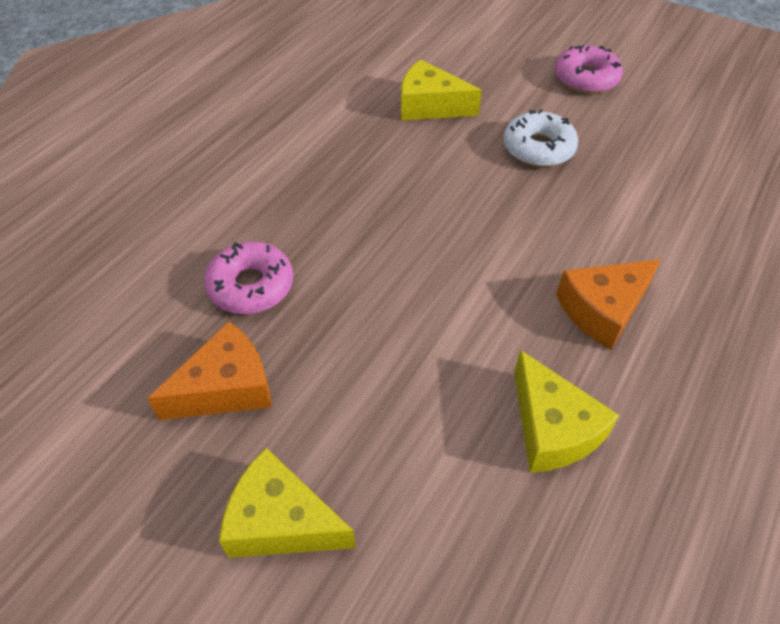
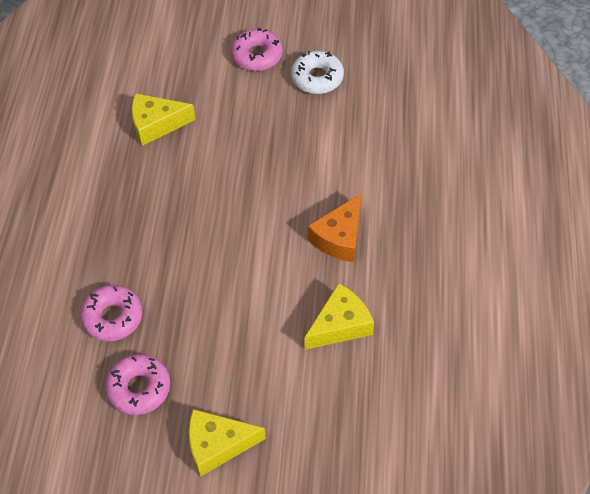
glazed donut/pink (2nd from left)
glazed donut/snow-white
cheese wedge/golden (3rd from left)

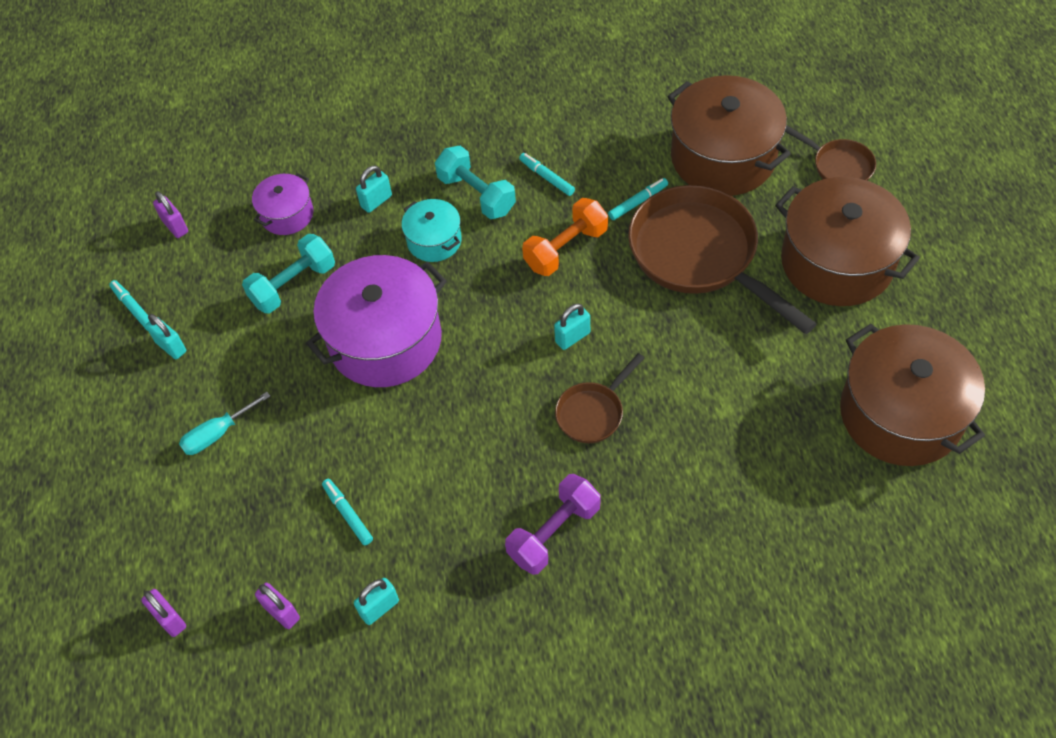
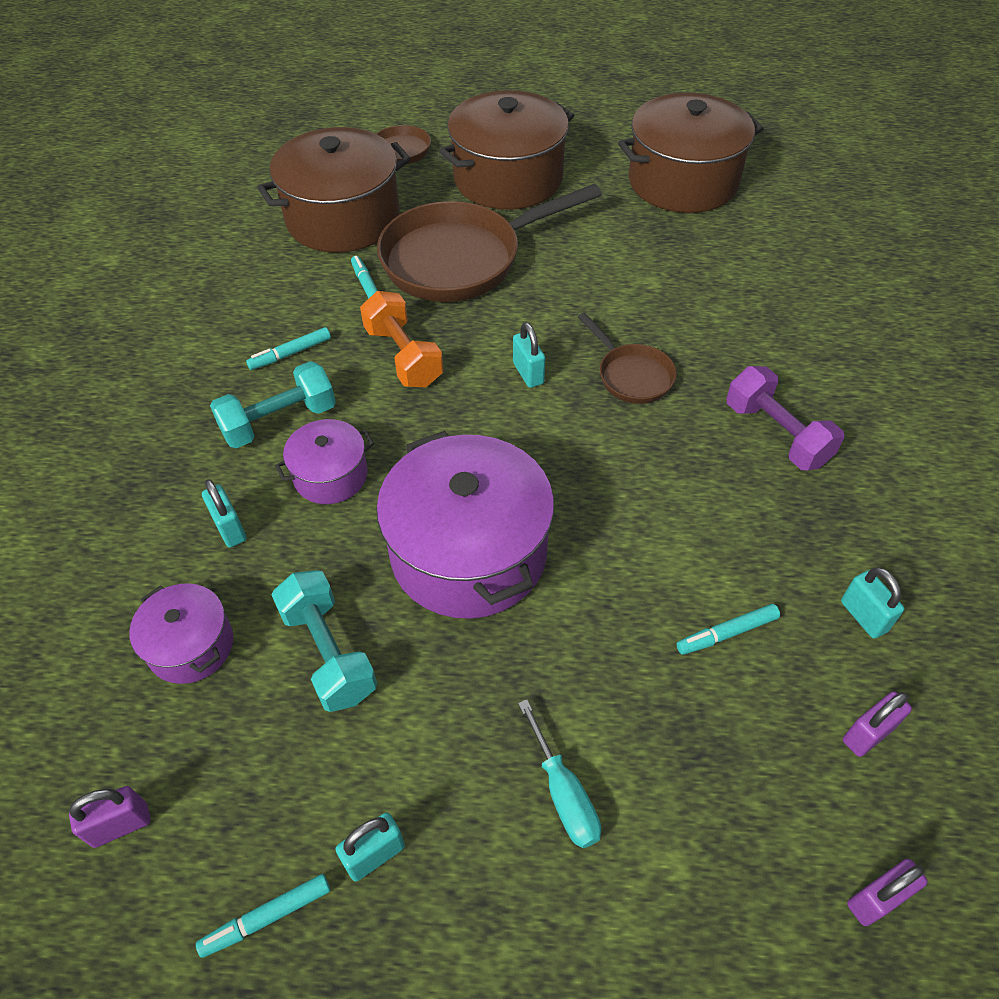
cooking pot/royal purple (2nd from left)

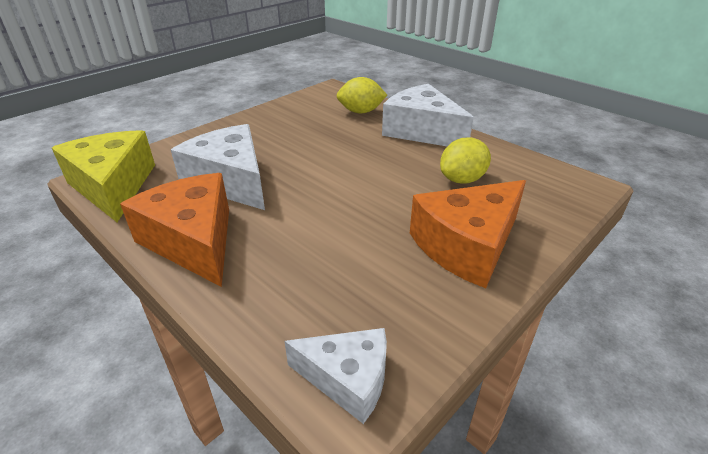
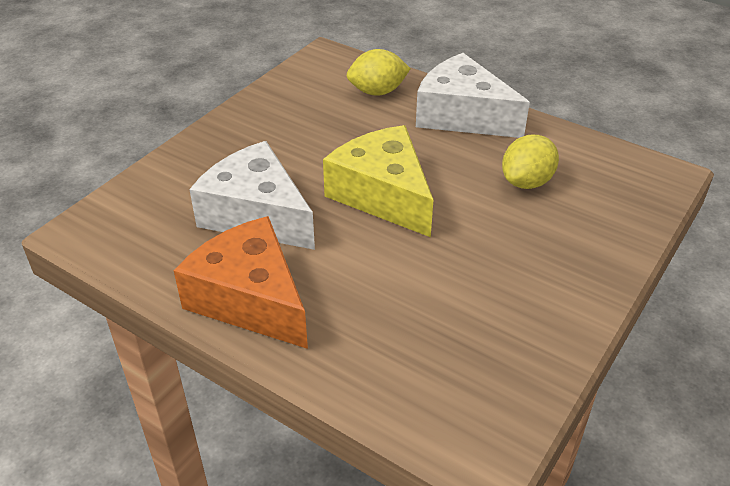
cheese wedge/golden
cheese wedge/snow-white (2nd from left in the first image)
cheese wedge/bright orange (2nd from left in the first image)

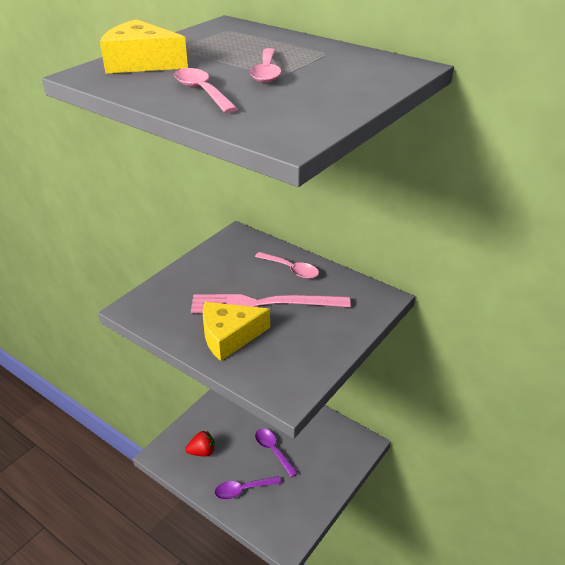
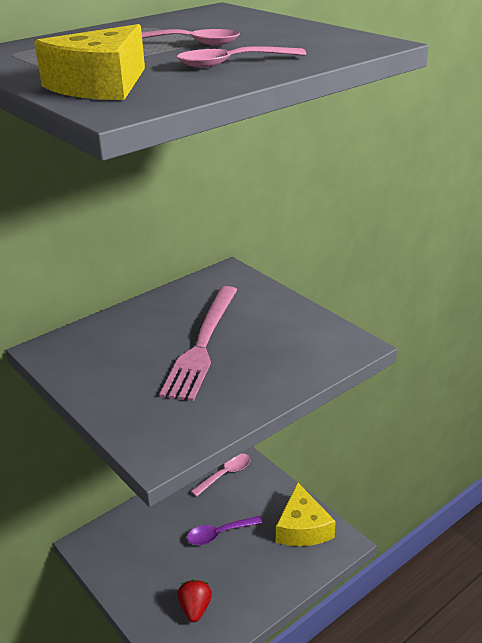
teaspoon/pink (2nd from left)
cheese wedge/golden (2nd from left)
teaspoon/royal purple (1st from left in the first image)

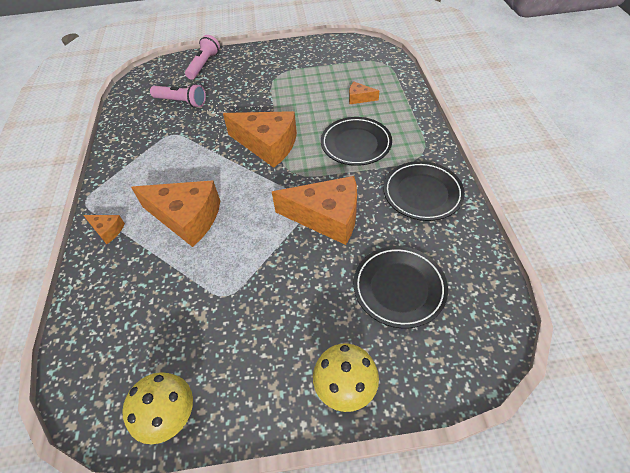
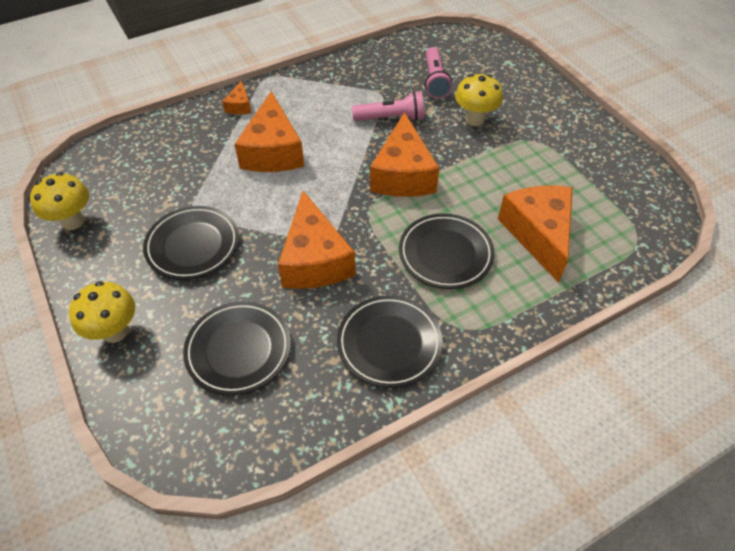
dinner plate/jet-black (1st from left)
flashlight/pink (1st from left)
fungus/golden (3rd from left)
cheese wedge/bright orange (5th from left)

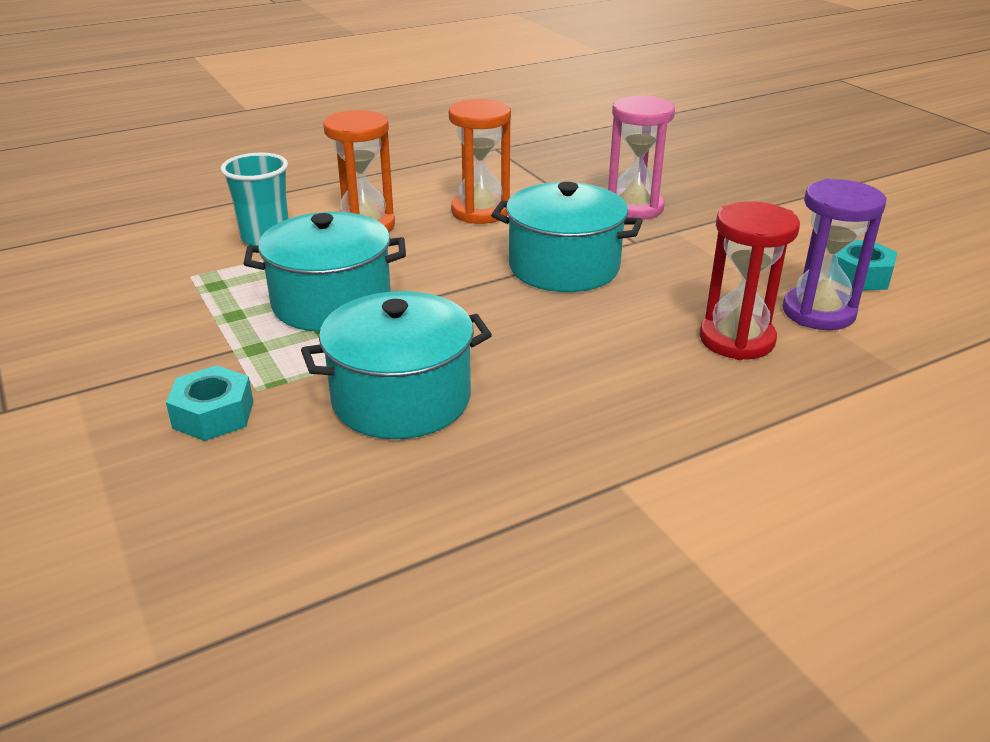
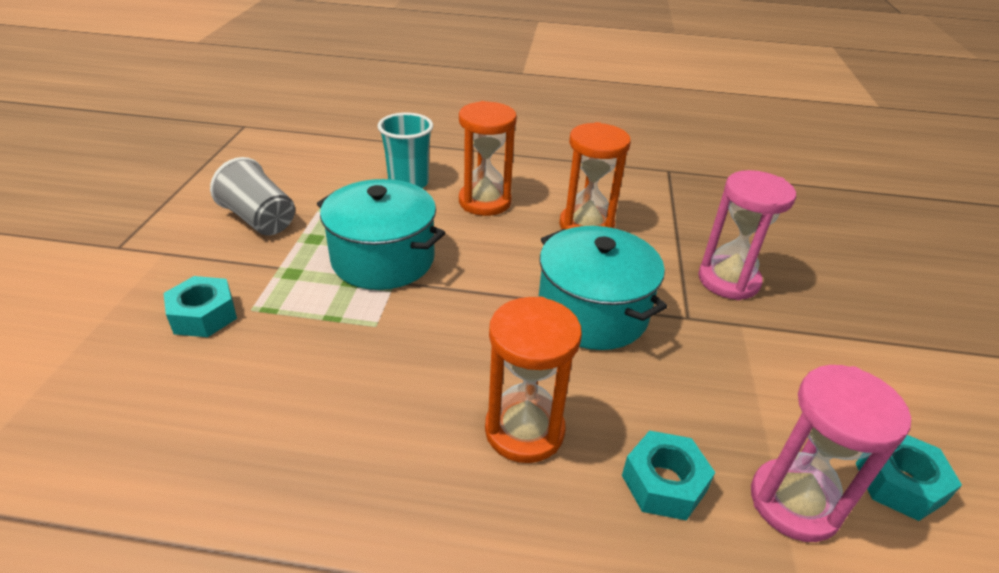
beaker/gray
hourglass/bright orange (2nd from left)
hex nut/aqua (2nd from left)
hourglass/pink (2nd from left)
cooking pot/aqua (2nd from left in the first image)

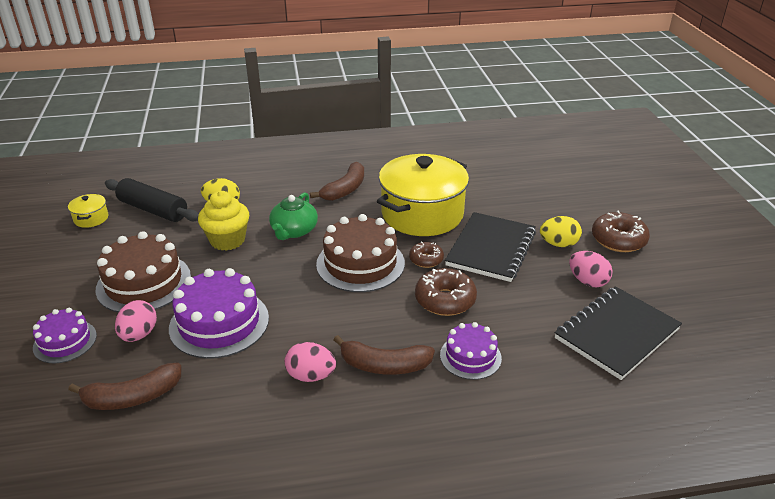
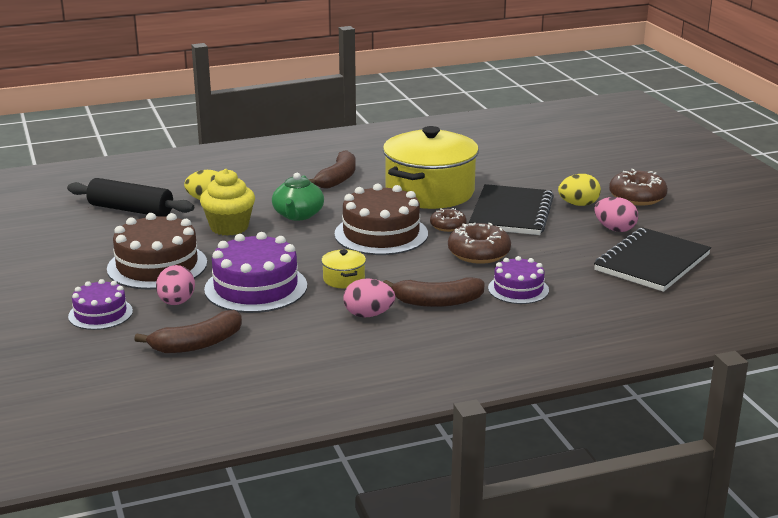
cooking pot/golden (1st from left)

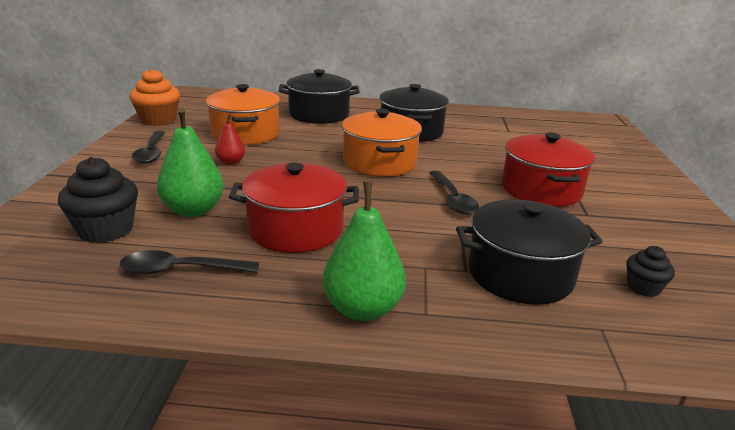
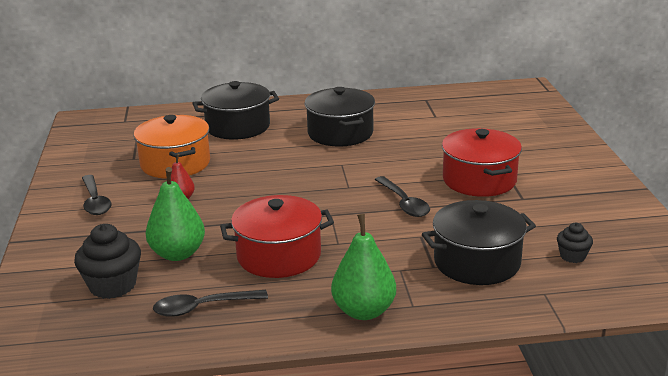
muffin/bright orange
cooking pot/bright orange (2nd from left in the first image)

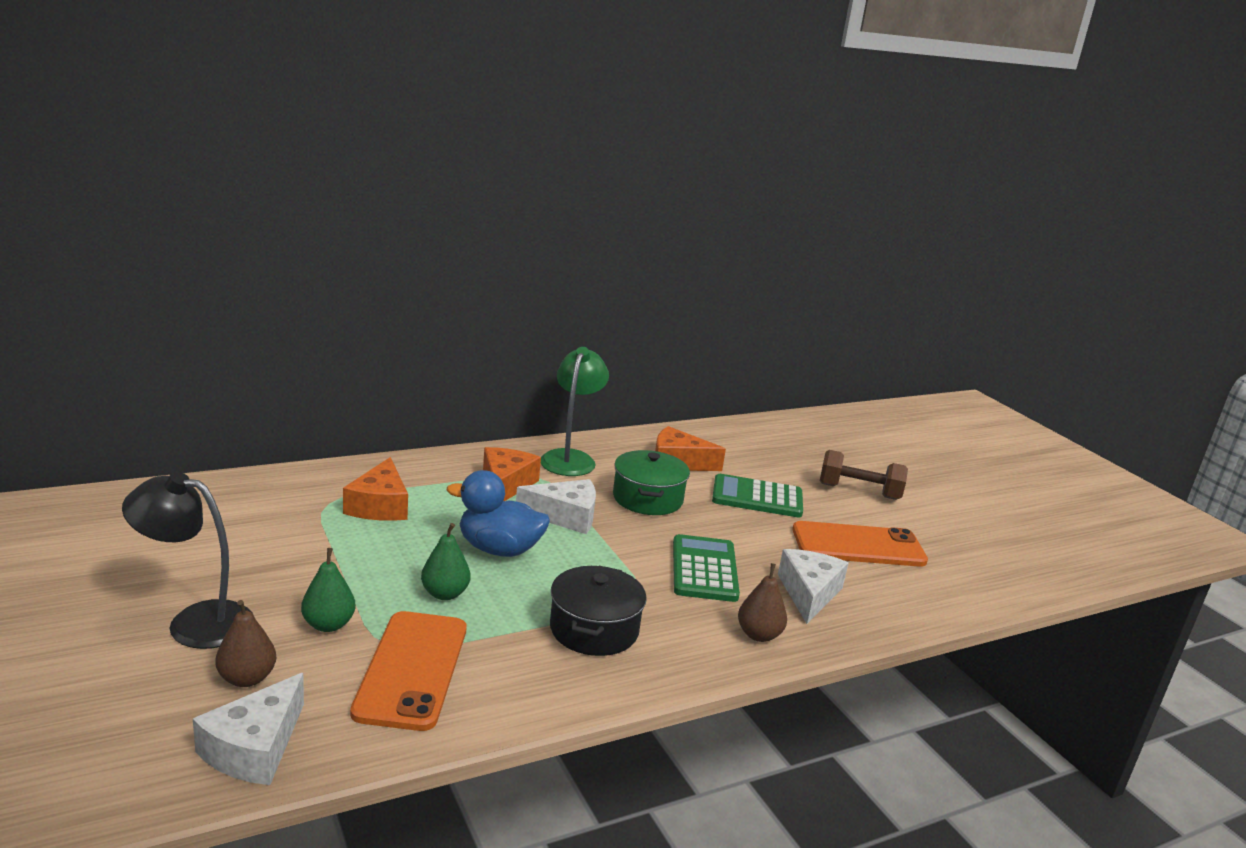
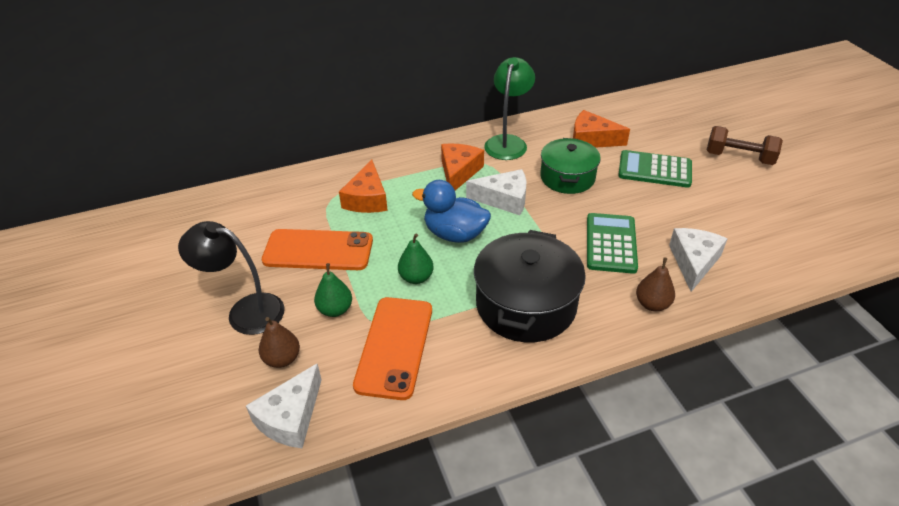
smartphone/bright orange (1st from left)
cooking pot/jet-black

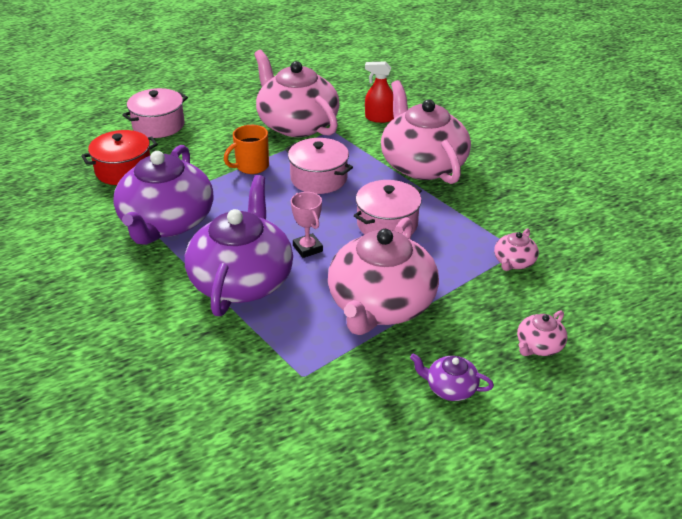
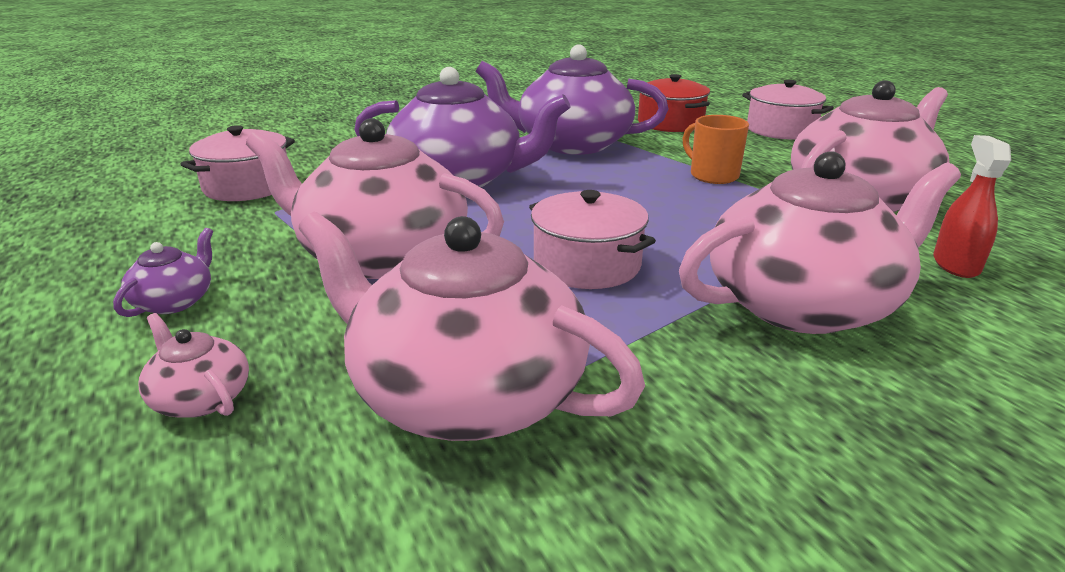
cooking pot/pink (1st from left)
teapot/pink (3rd from left)
award cup/pink

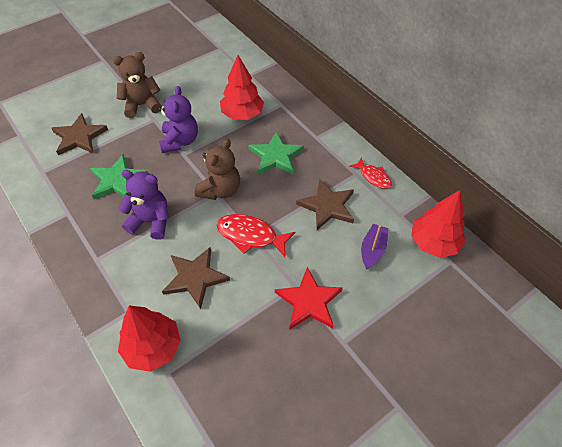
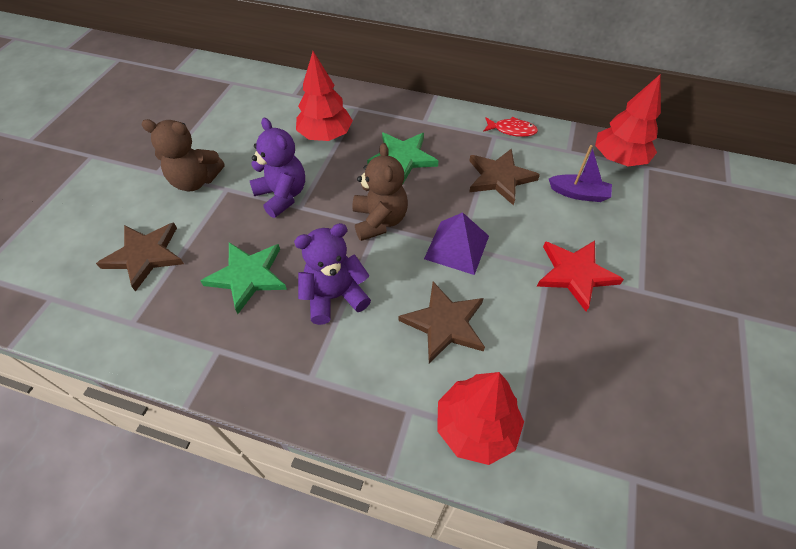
teddy/russet (1st from left)
solid pyramid/royal purple
sailboat/royal purple

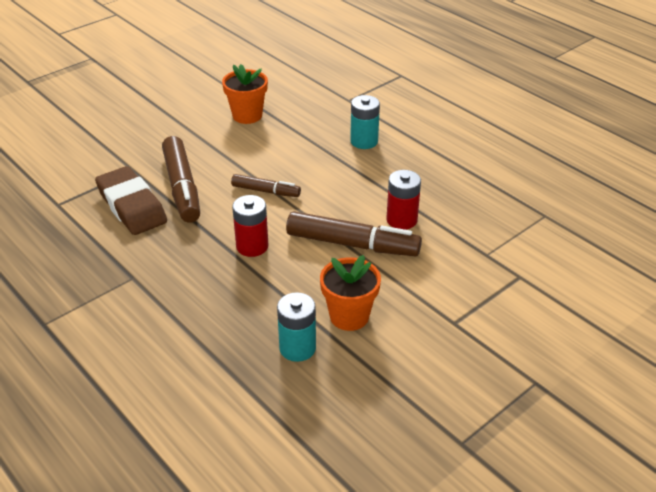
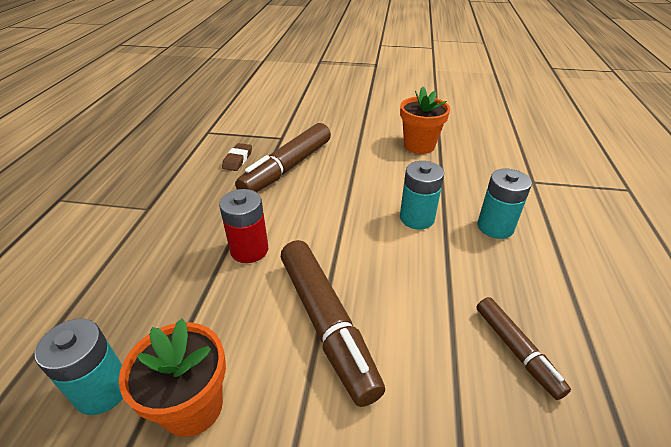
eraser/russet
power cell/aqua (2nd from left)
marker/russet (3rd from left)
power cell/crimson (2nd from left in the first image)

